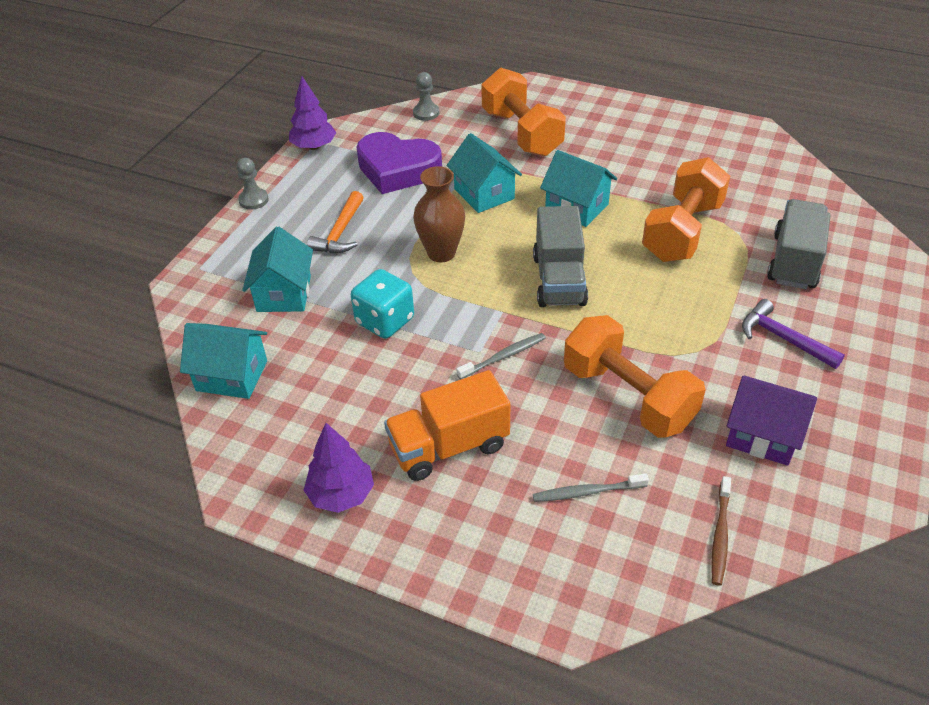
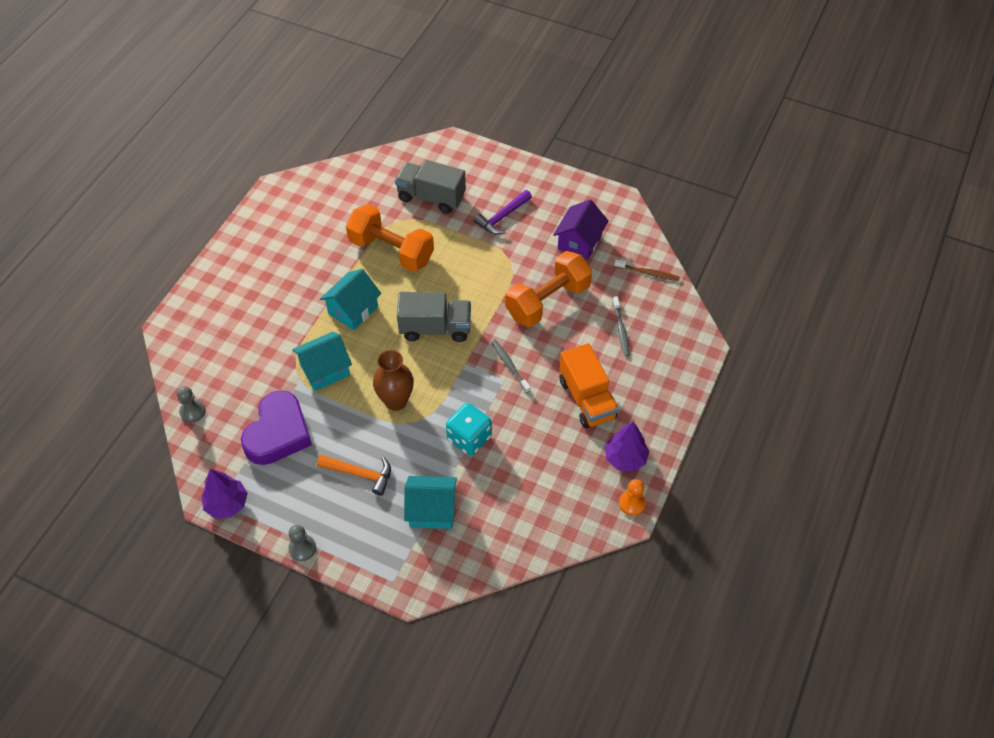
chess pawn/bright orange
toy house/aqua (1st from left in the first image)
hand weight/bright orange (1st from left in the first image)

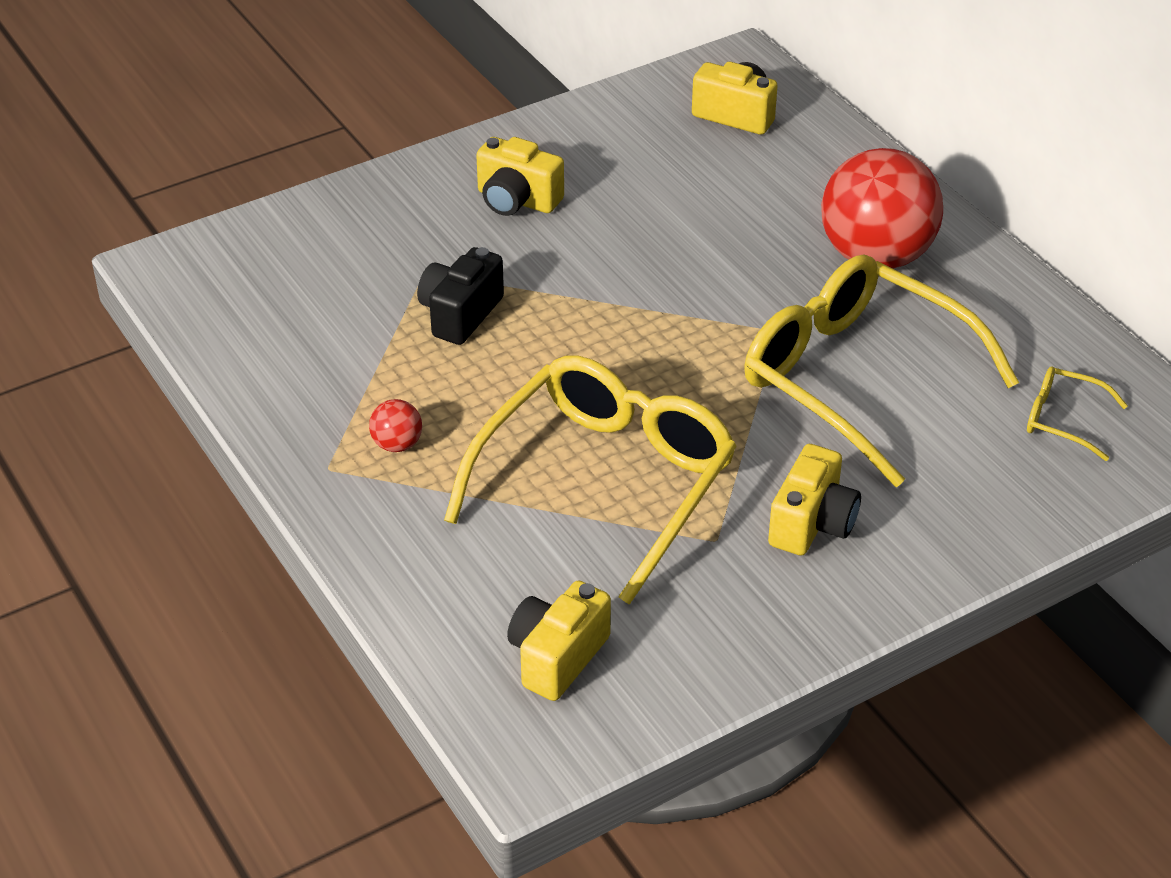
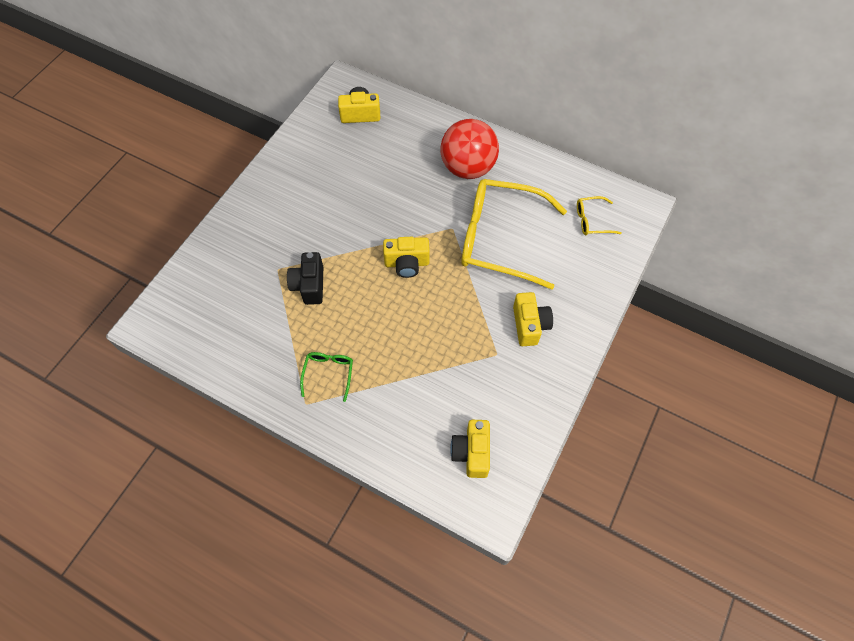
eyeglasses/emerald
compact camera/golden (2nd from left)
eyeglasses/golden (1st from left in the first image)

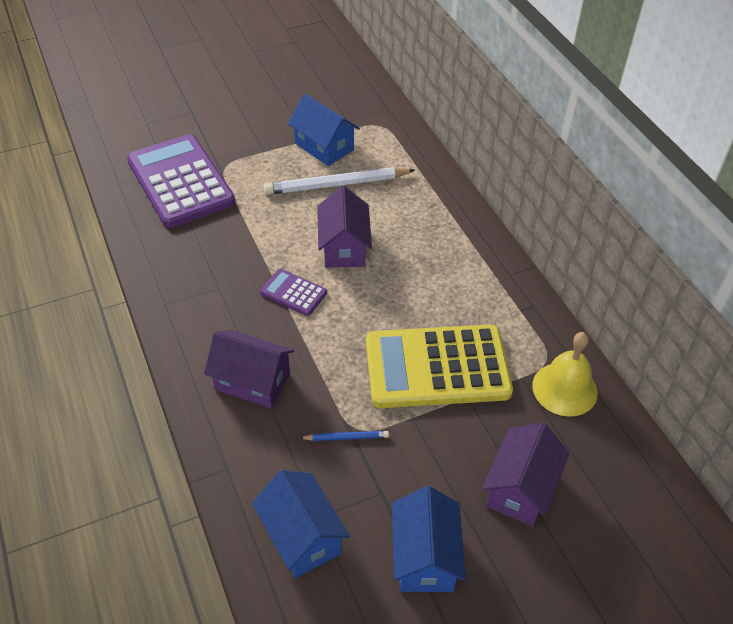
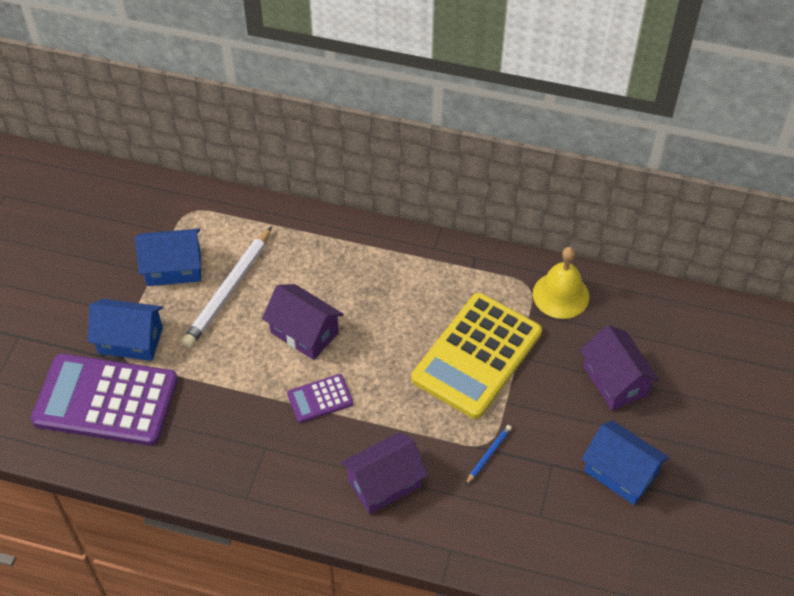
toy house/royal blue (1st from left)

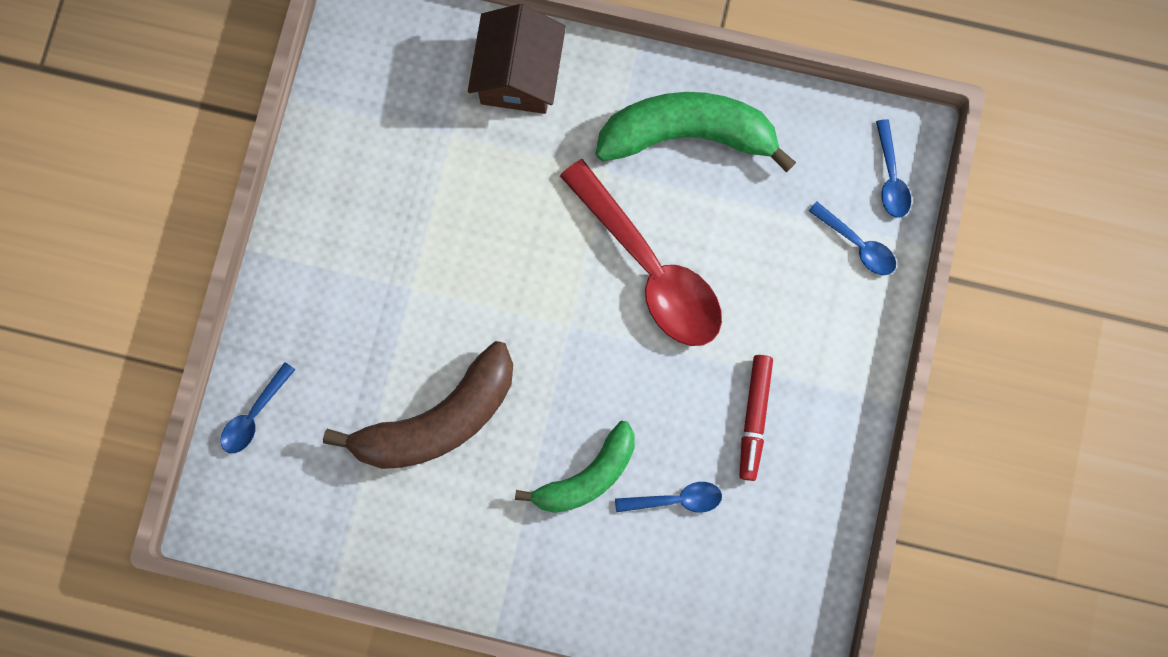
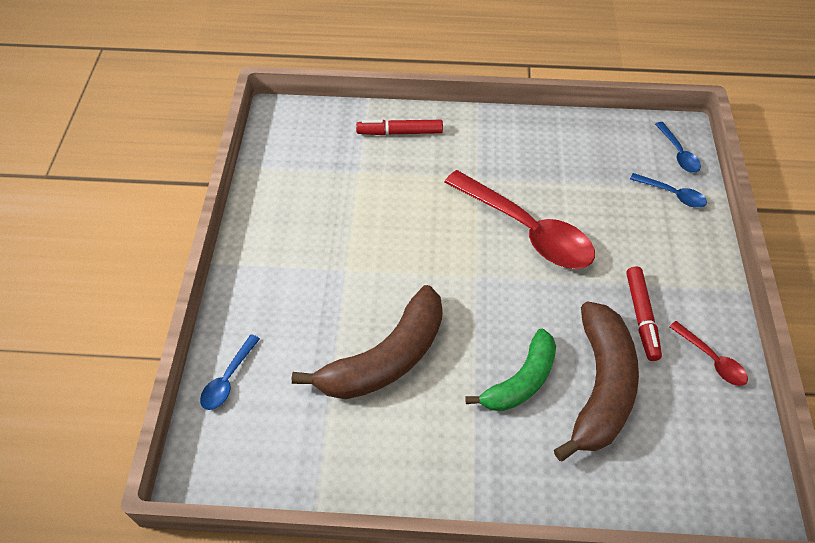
marker/crimson (1st from left)
banana fruit/russet (2nd from left)
teaspoon/crimson (2nd from left)
banana fruit/emerald (2nd from left in the first image)

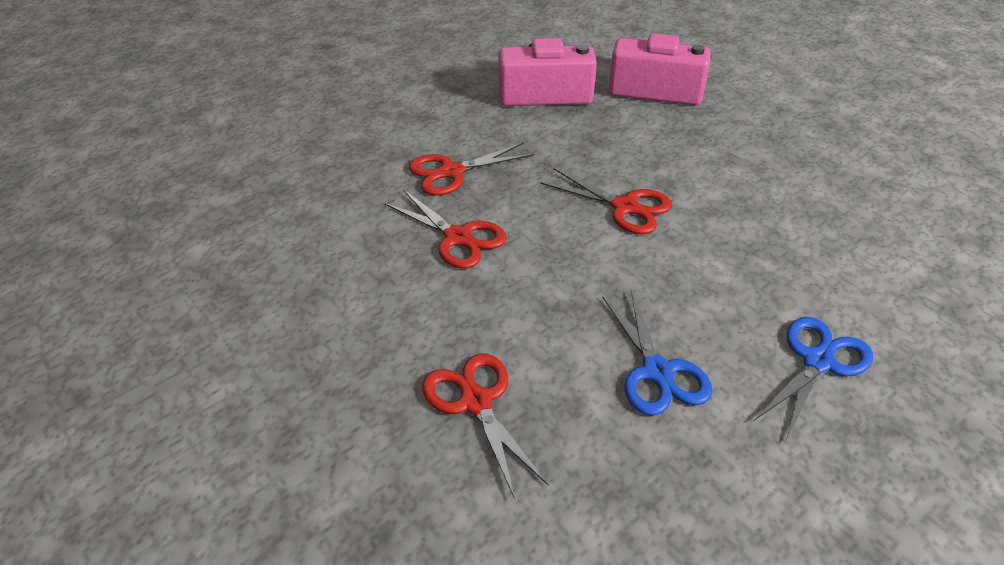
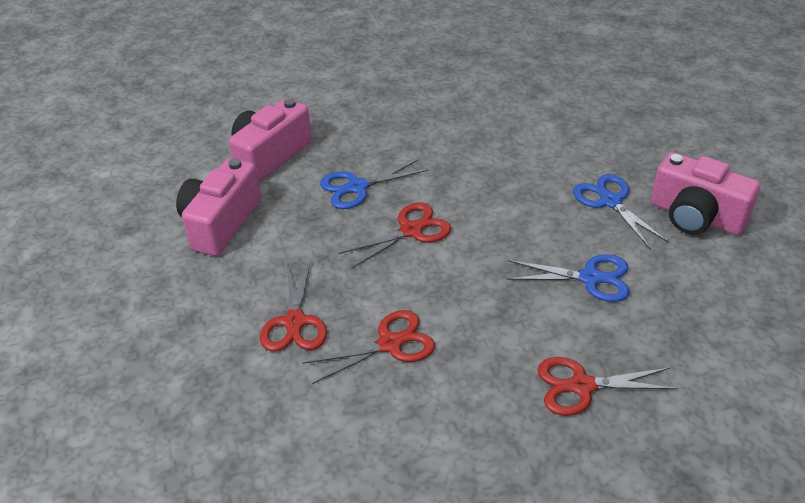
shears/royal blue (1st from left)
compact camera/pink (3rd from left)

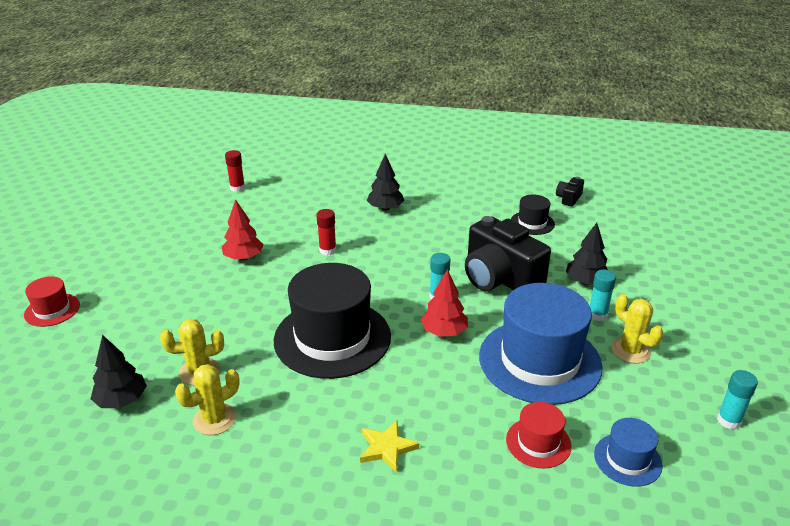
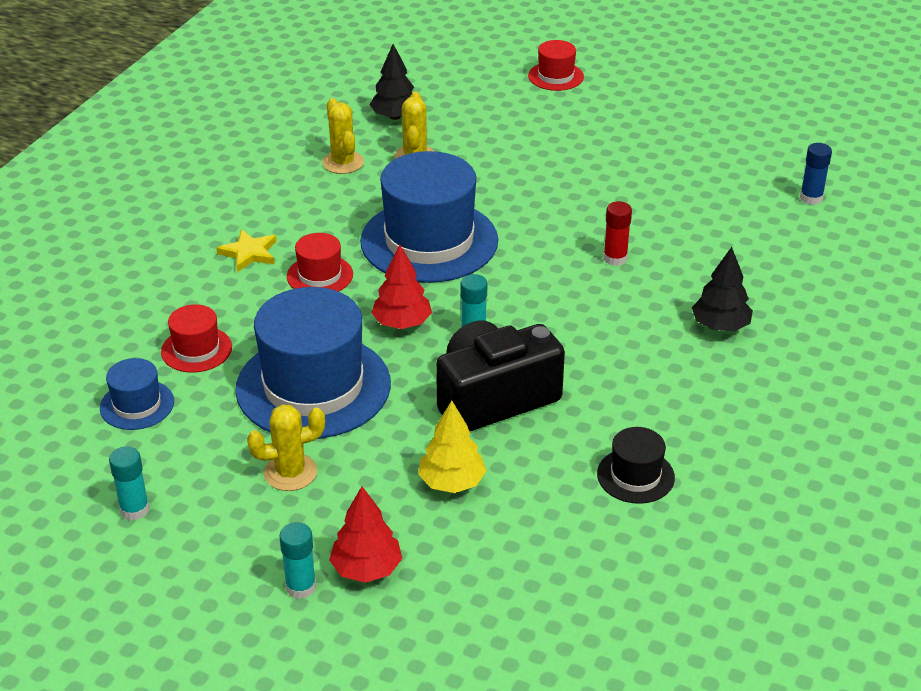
glue stick/aqua (2nd from left)
tall hat/crimson (2nd from left)
toy tree/crimson (1st from left)
tall hat/royal blue (3rd from left)
toy tree/golden
glue stick/royal blue
compact camera/jet-black (2nd from left in the first image)

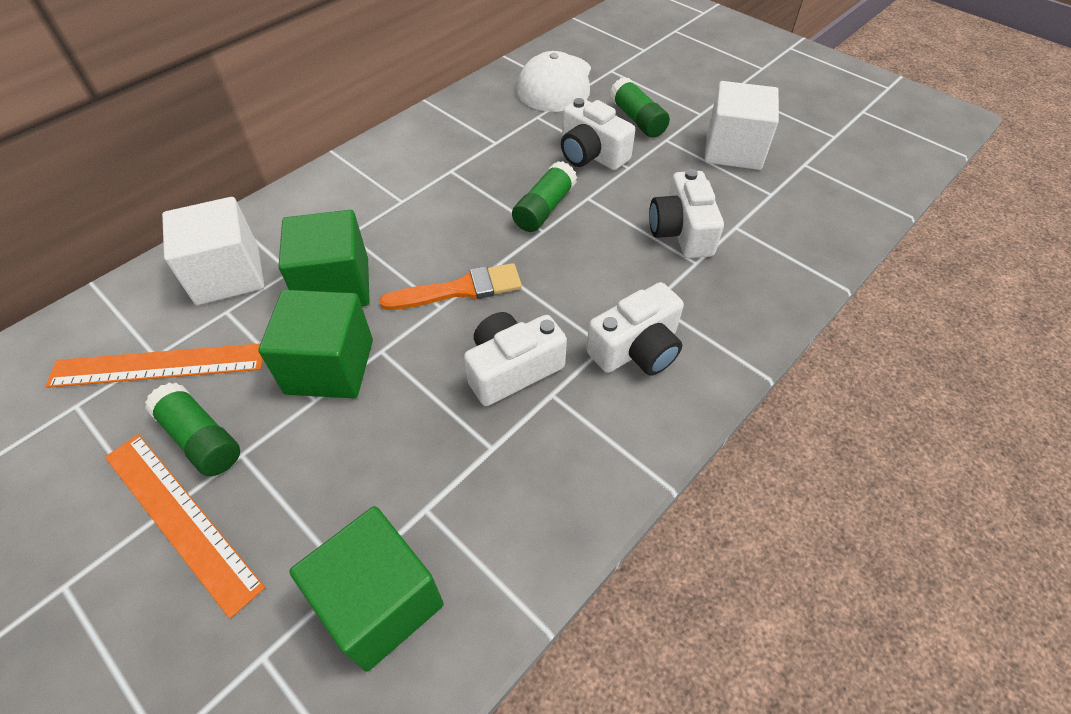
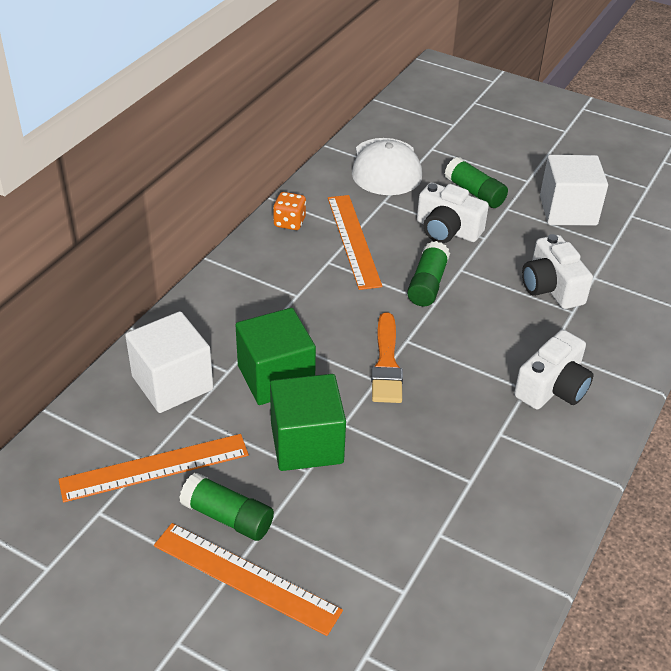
game die/bright orange
measuring stick/bright orange (3rd from left)
brush/bright orange
cube/emerald (3rd from left in the first image)
compact camera/snow-white (1st from left in the first image)

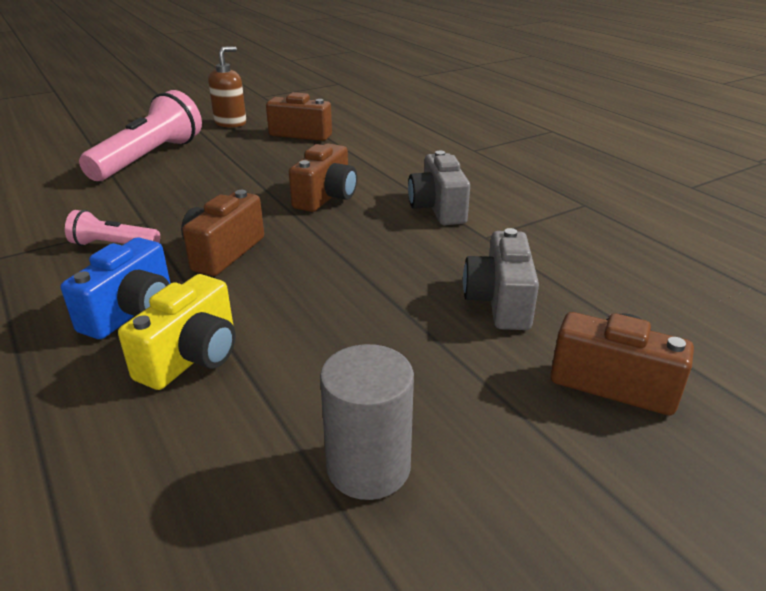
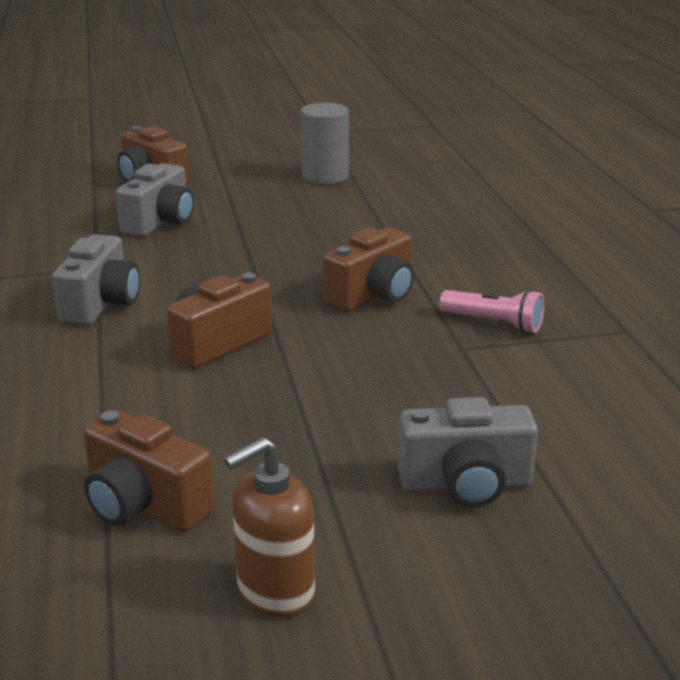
compact camera/gray (3rd from left)
compact camera/royal blue
compact camera/golden

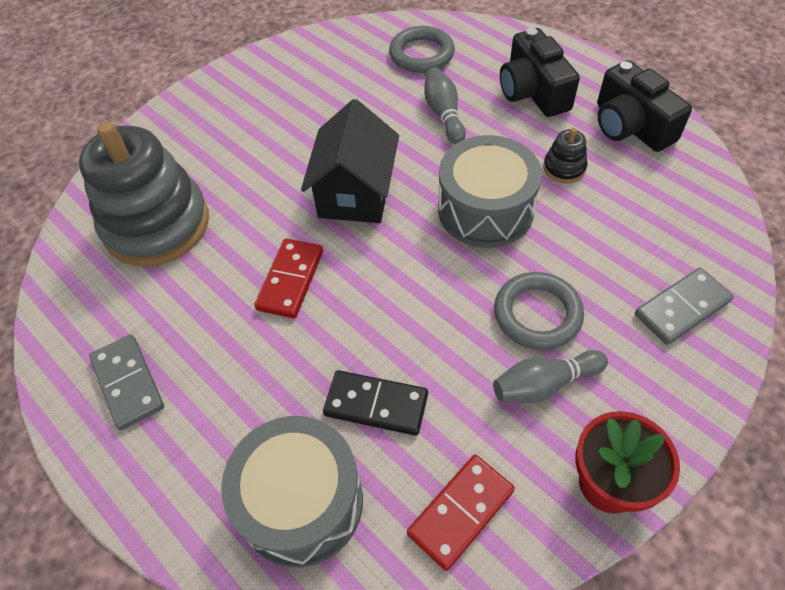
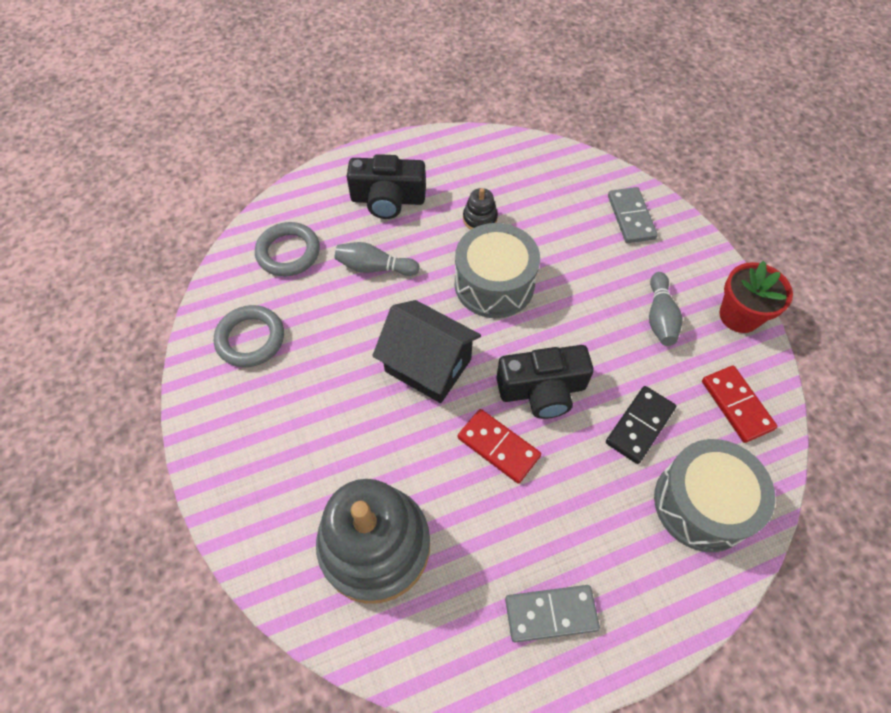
torus/gray (1st from left)
compact camera/jet-black (2nd from left)

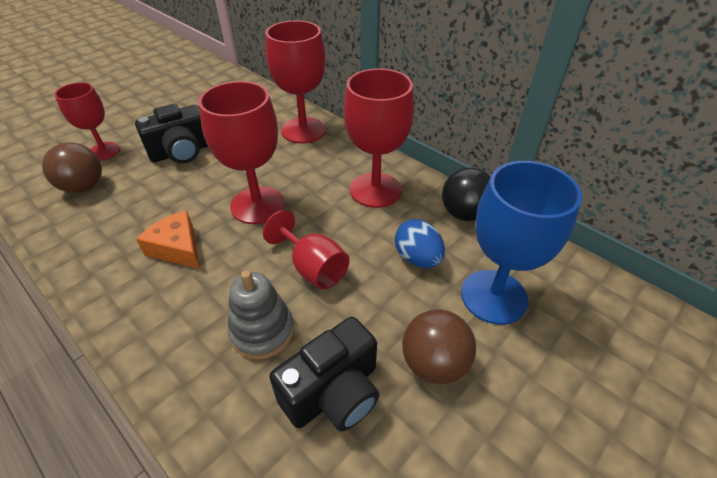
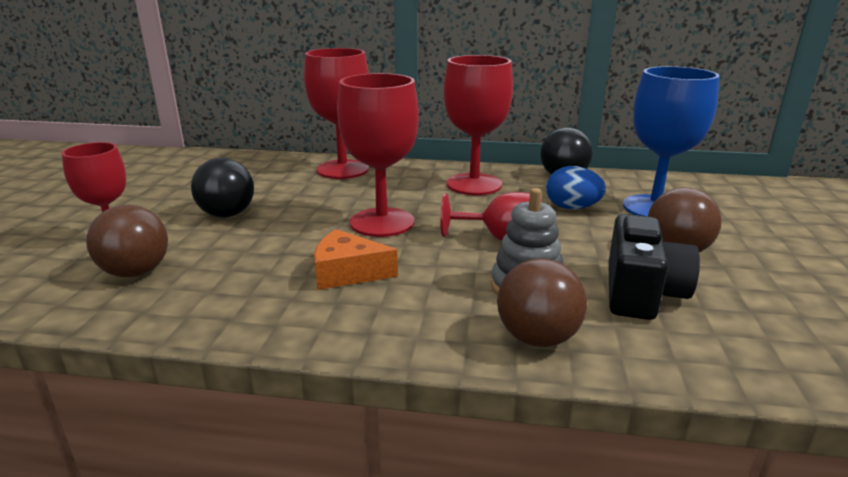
sphere/jet-black (1st from left)
sphere/russet (2nd from left)

